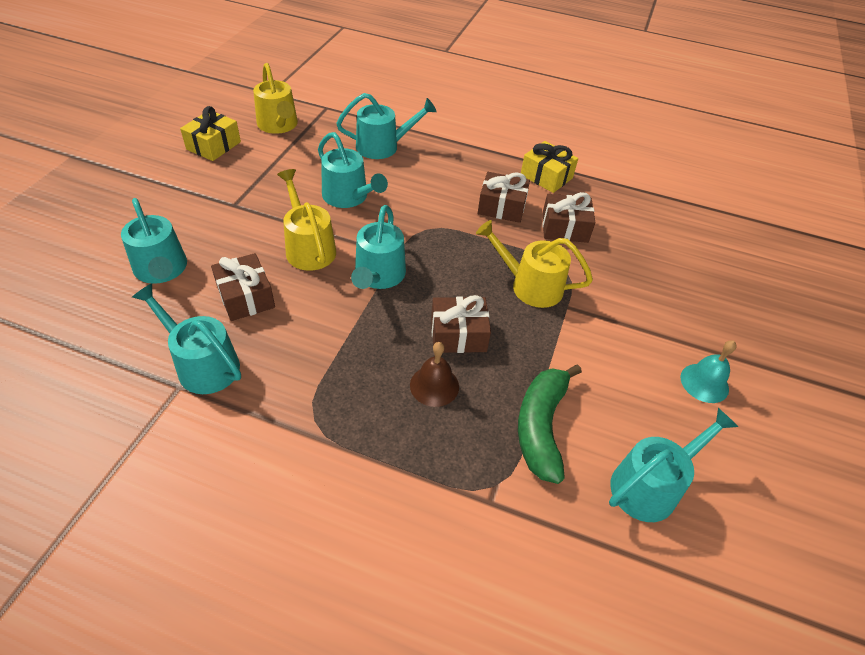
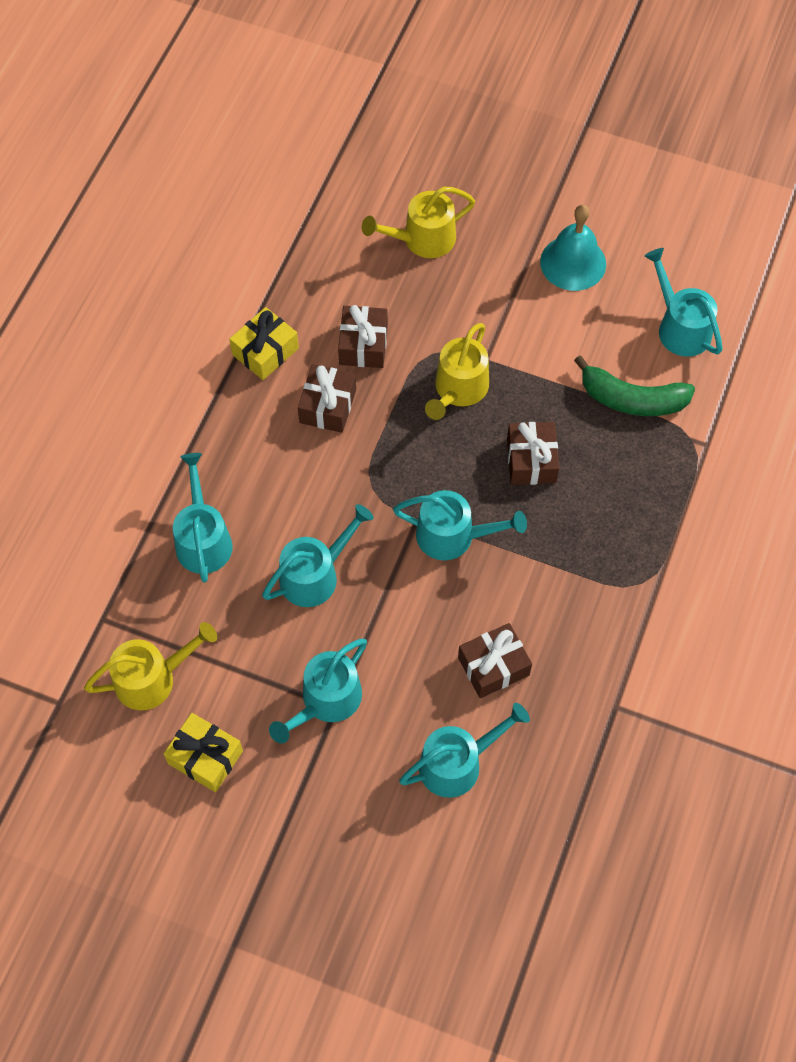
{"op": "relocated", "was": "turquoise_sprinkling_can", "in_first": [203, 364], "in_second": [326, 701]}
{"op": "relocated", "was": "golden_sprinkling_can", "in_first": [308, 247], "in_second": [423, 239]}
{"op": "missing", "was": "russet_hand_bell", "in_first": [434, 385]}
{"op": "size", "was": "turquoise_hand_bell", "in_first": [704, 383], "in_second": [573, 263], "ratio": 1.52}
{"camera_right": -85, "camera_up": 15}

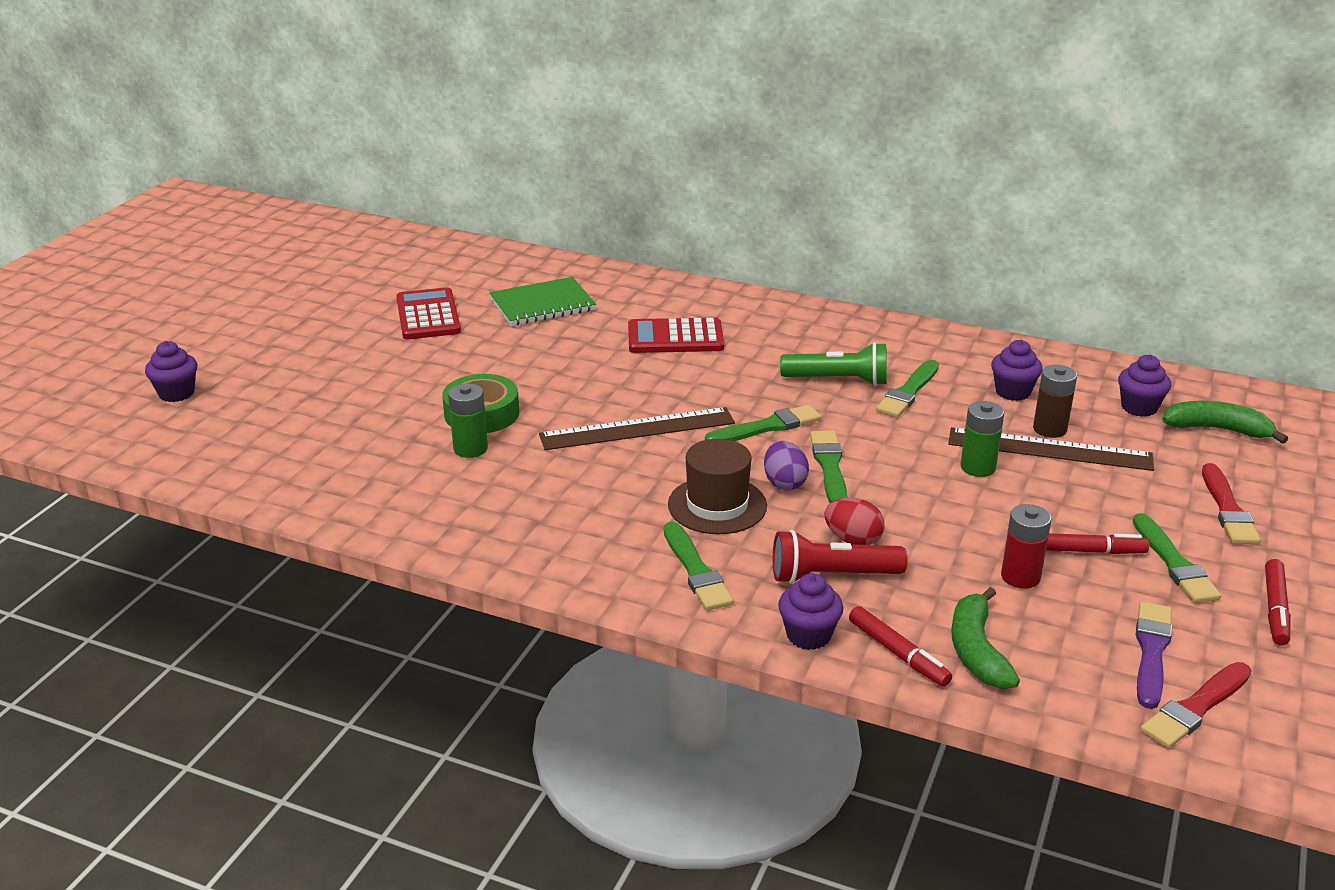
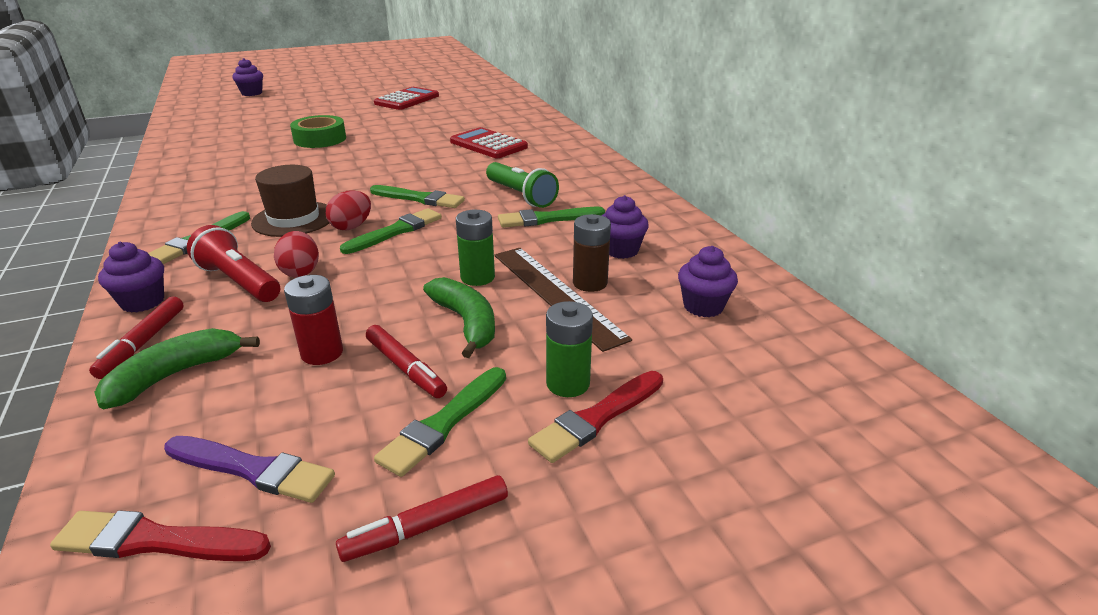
{"op": "relocated", "was": "green_power_cell", "in_first": [470, 449], "in_second": [568, 383]}
{"op": "missing", "was": "green_notepad", "in_first": [542, 305]}
{"op": "missing", "was": "russet_ruler", "in_first": [637, 429]}
{"op": "colour", "was": "royal_purple_toy_egg", "now": "crimson_toy_egg", "in_first": [784, 483], "in_second": [351, 226]}
{"op": "spun", "was": "royal_purple_paintbrush", "in_first": [1151, 652], "in_second": [252, 469], "clockwise": 45}
{"op": "relocated", "was": "green_banana", "in_first": [1217, 429], "in_second": [466, 323]}
{"camera_right": 45, "camera_up": 0}

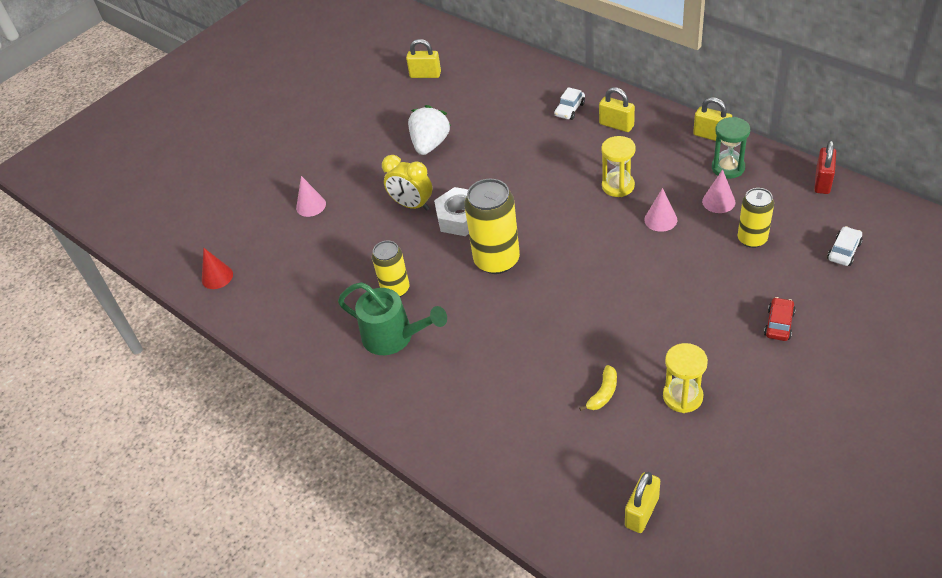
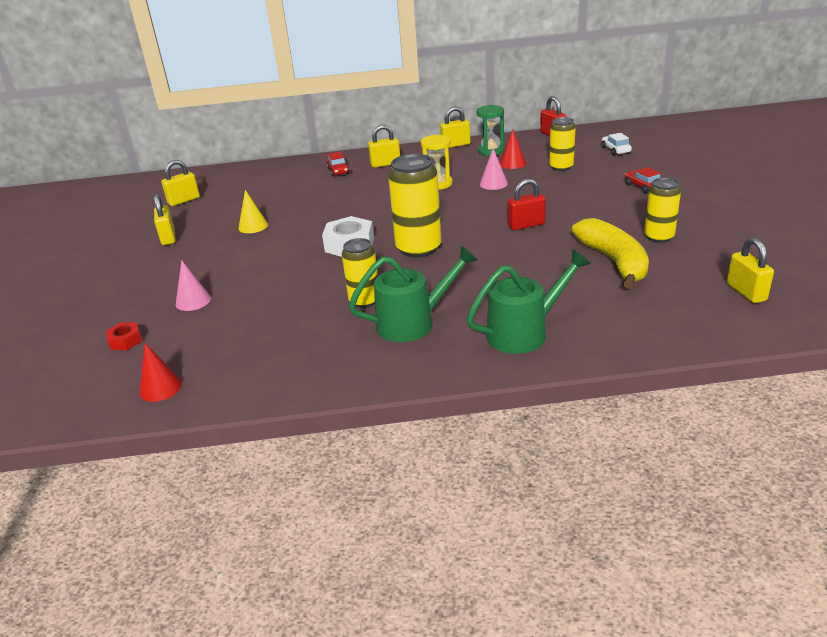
{"op": "missing", "was": "golden_bedside_clock", "in_first": [412, 205]}
{"op": "exchanged", "was": "snow-white_toy_strawberry", "now": "golden_cone", "in_first": [430, 144], "in_second": [253, 226]}
{"op": "colour", "was": "snow-white_car", "now": "crimson_car", "in_first": [569, 109], "in_second": [338, 171]}
{"op": "size", "was": "golden_banana", "in_first": [603, 393], "in_second": [614, 262], "ratio": 2.22}
{"op": "exchanged", "was": "golden_sand_timer", "now": "golden_can", "in_first": [682, 396], "in_second": [659, 237]}
{"op": "colour", "was": "pink_cone", "now": "crimson_cone", "in_first": [718, 201], "in_second": [512, 163]}
{"op": "appeared", "now": "crimson_hex_nut", "in_second": [125, 341]}
{"op": "appeared", "now": "golden_small_lock", "in_second": [168, 237]}
{"op": "appeared", "now": "green_sprinkling_can", "in_second": [525, 332]}
{"op": "appeared", "now": "crimson_small_lock", "in_second": [526, 225]}
{"camera_right": -50, "camera_up": -15}

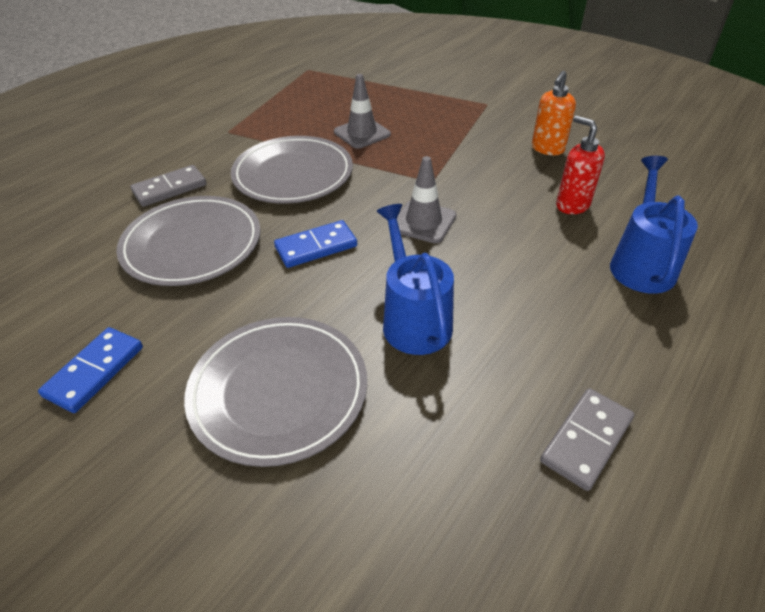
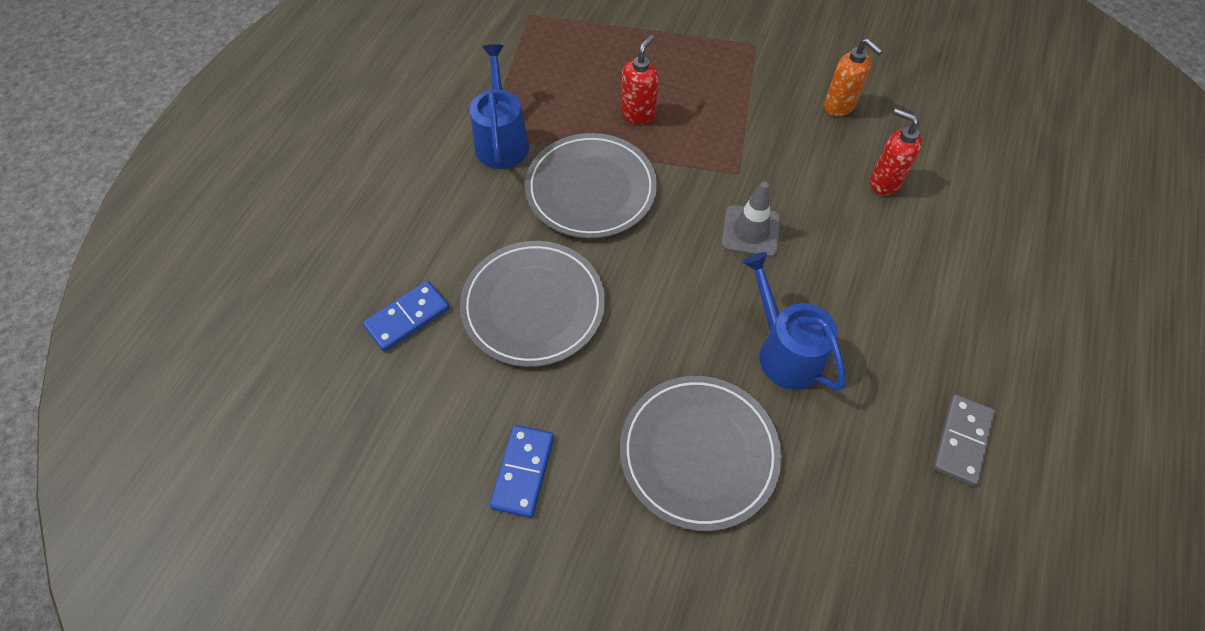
{"op": "missing", "was": "ash-grey_domino", "in_first": [170, 188]}
{"op": "relocated", "was": "royal_blue_domino", "in_first": [316, 247], "in_second": [407, 317]}
{"op": "exchanged", "was": "ash-grey_safety_cone", "now": "crimson_soap_pump", "in_first": [362, 133], "in_second": [638, 114]}
{"op": "spun", "was": "orange_soap_pump", "in_first": [547, 149], "in_second": [839, 106], "clockwise": -60}
{"op": "relocated", "was": "royal_blue_sprinkling_can", "in_first": [641, 263], "in_second": [501, 140]}
{"camera_right": -15, "camera_up": 15}

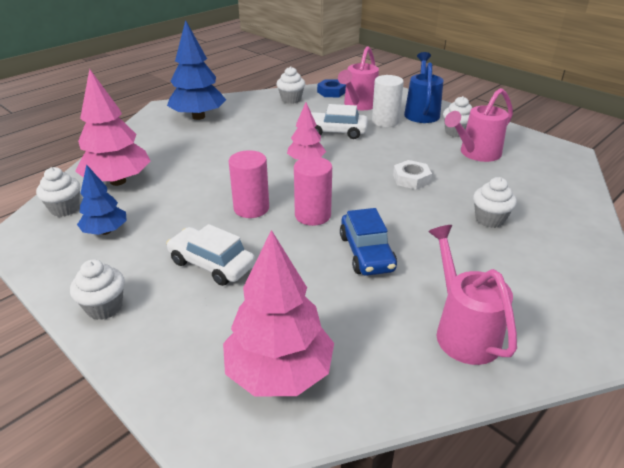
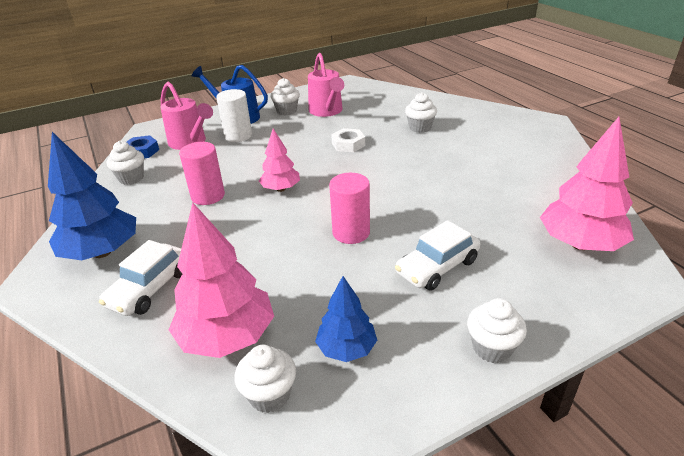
{"op": "relocated", "was": "pink_solid_cylinder", "in_first": [312, 215], "in_second": [208, 196]}
{"op": "relocated", "was": "snow-white_car", "in_first": [335, 132], "in_second": [150, 288]}
{"op": "missing", "was": "royal_blue_car", "in_first": [366, 253]}
{"op": "missing", "was": "pink_sprinkling_can", "in_first": [462, 330]}
{"camera_right": -70, "camera_up": 0}

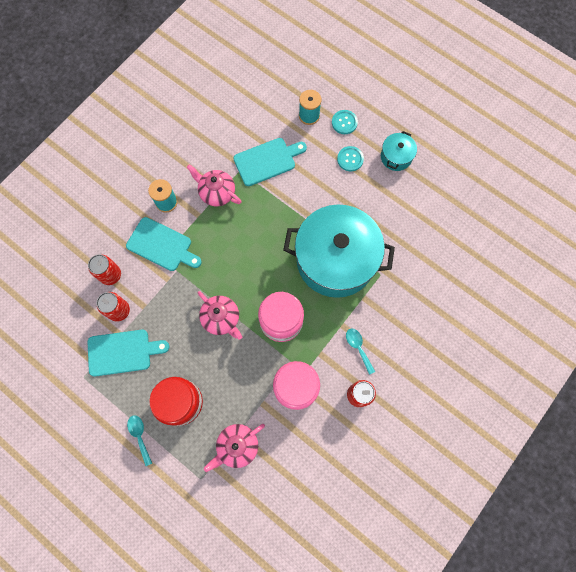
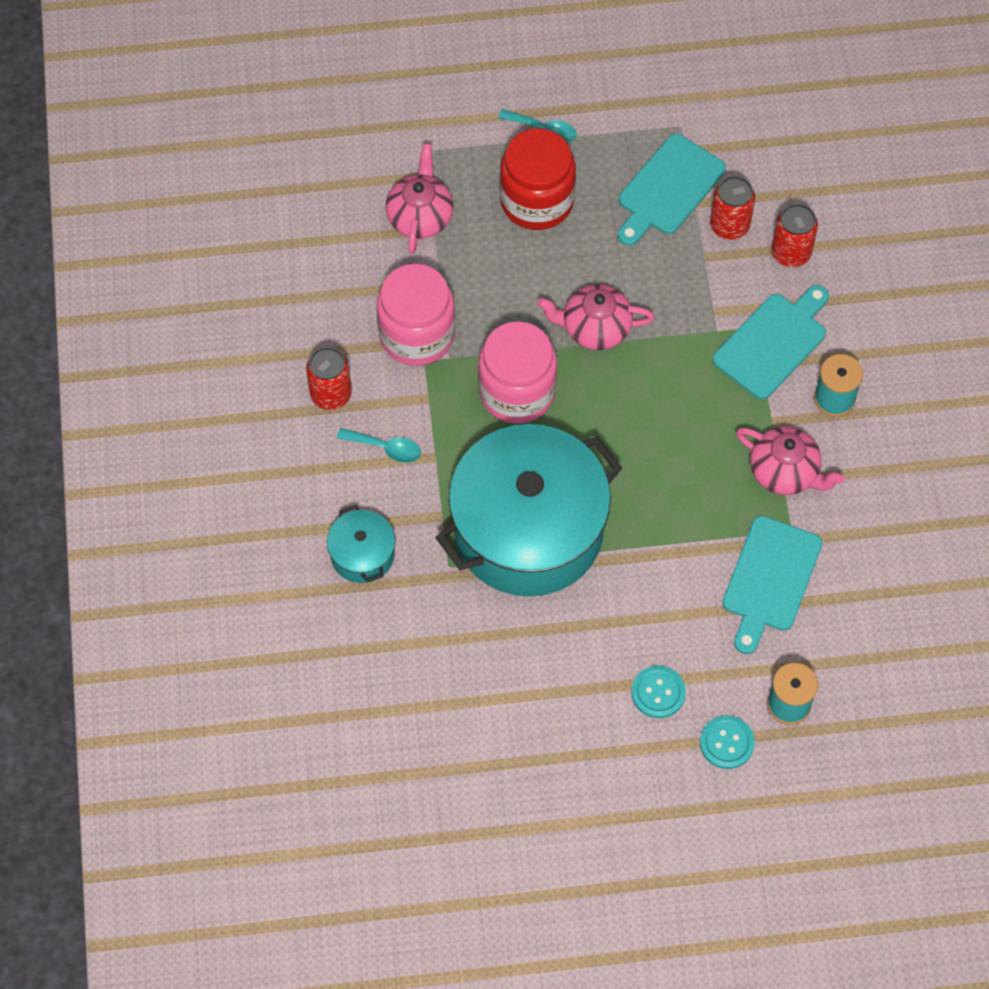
{"op": "spun", "was": "turquoise_chopping_board", "in_first": [162, 245], "in_second": [773, 342], "clockwise": 150}
{"op": "spun", "was": "pink_tea_pot", "in_first": [216, 193], "in_second": [785, 472], "clockwise": 45}
{"op": "relocated", "was": "turquoise_pot", "in_first": [396, 157], "in_second": [362, 554]}
{"camera_right": 135, "camera_up": -10}

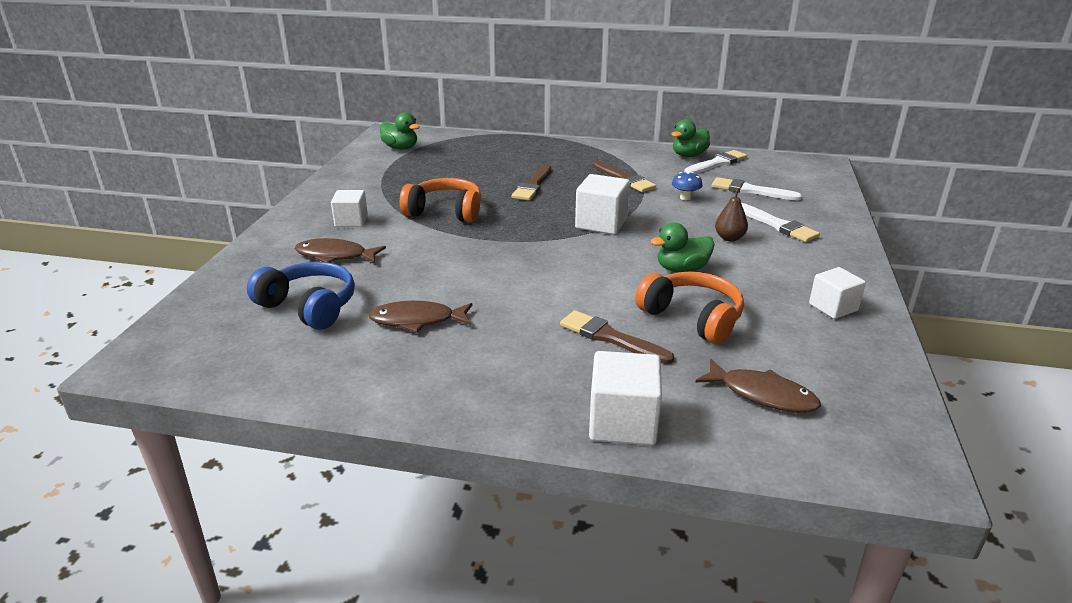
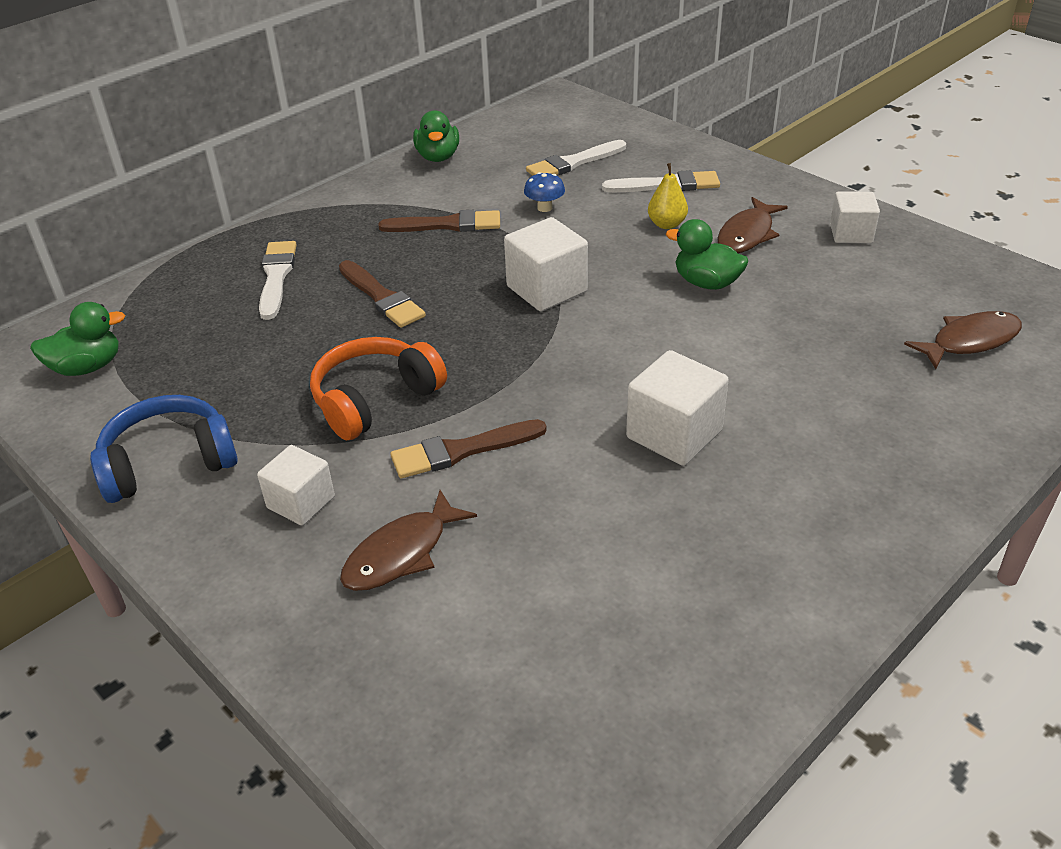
{"op": "relocated", "was": "royal_blue_over-ear_headphones", "in_first": [309, 307], "in_second": [168, 463]}
{"op": "relocated", "was": "russet_fish", "in_first": [417, 320], "in_second": [747, 234]}
{"op": "relocated", "was": "russet_paintbrush", "in_first": [610, 338], "in_second": [462, 450]}
{"op": "relocated", "was": "snow-white_block", "in_first": [623, 422], "in_second": [674, 434]}
{"op": "missing", "was": "orange_over-ear_headphones", "in_first": [692, 318]}
{"op": "spun", "was": "green_duck", "in_first": [682, 269], "in_second": [706, 283], "clockwise": 105}
{"op": "relocated", "was": "snow-white_paintbrush", "in_first": [717, 163], "in_second": [276, 277]}
{"op": "colour", "was": "russet_pear", "now": "golden_pear", "in_first": [729, 238], "in_second": [666, 224]}
{"camera_right": -55, "camera_up": 10}

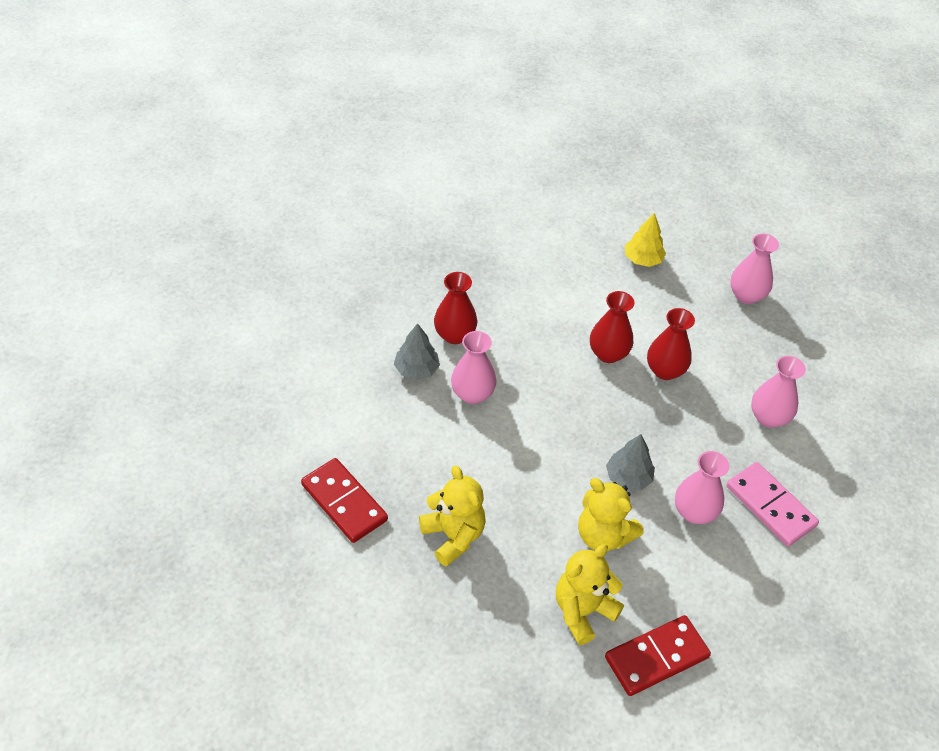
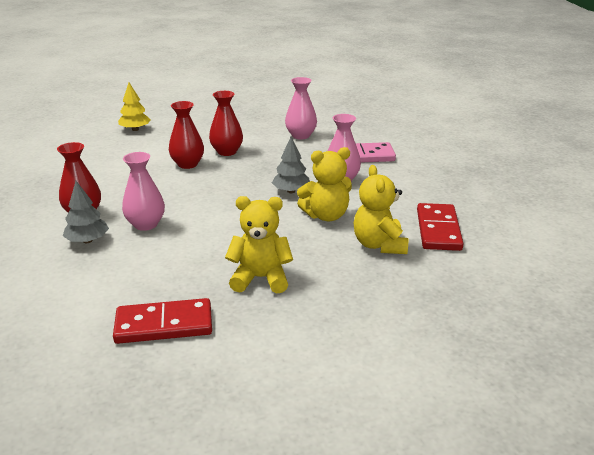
{"op": "missing", "was": "pink_vase", "in_first": [746, 295]}
{"camera_right": -55, "camera_up": -20}

